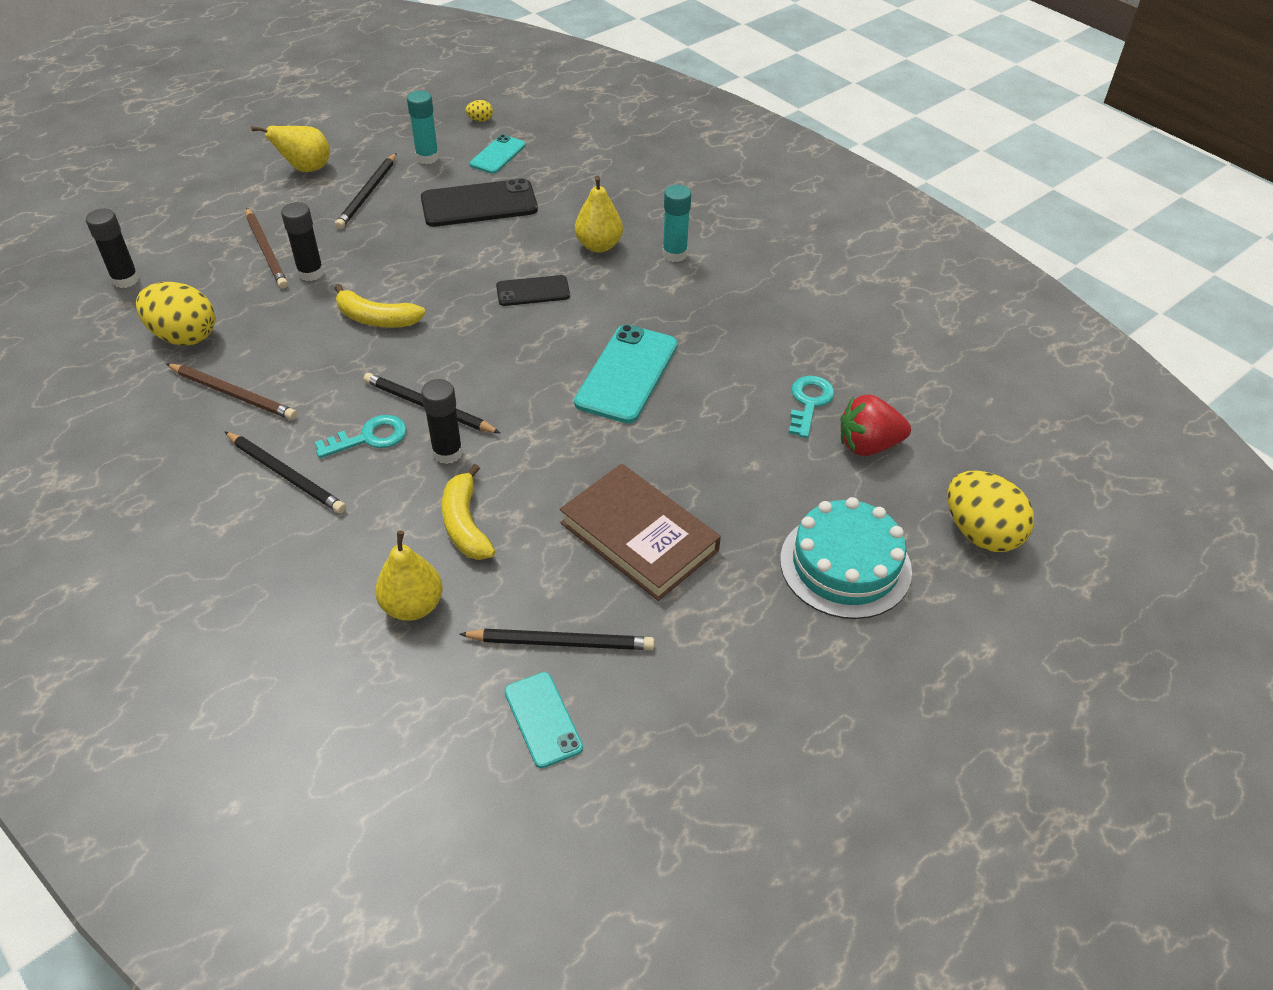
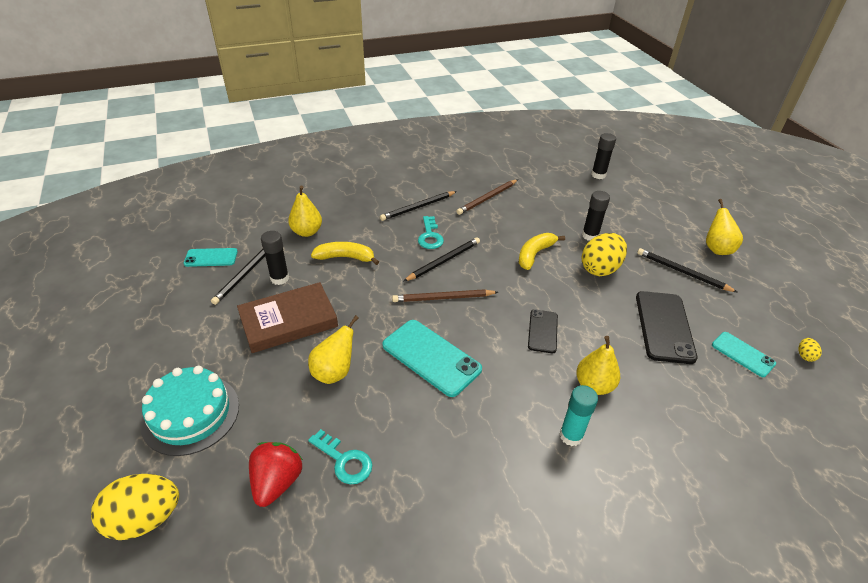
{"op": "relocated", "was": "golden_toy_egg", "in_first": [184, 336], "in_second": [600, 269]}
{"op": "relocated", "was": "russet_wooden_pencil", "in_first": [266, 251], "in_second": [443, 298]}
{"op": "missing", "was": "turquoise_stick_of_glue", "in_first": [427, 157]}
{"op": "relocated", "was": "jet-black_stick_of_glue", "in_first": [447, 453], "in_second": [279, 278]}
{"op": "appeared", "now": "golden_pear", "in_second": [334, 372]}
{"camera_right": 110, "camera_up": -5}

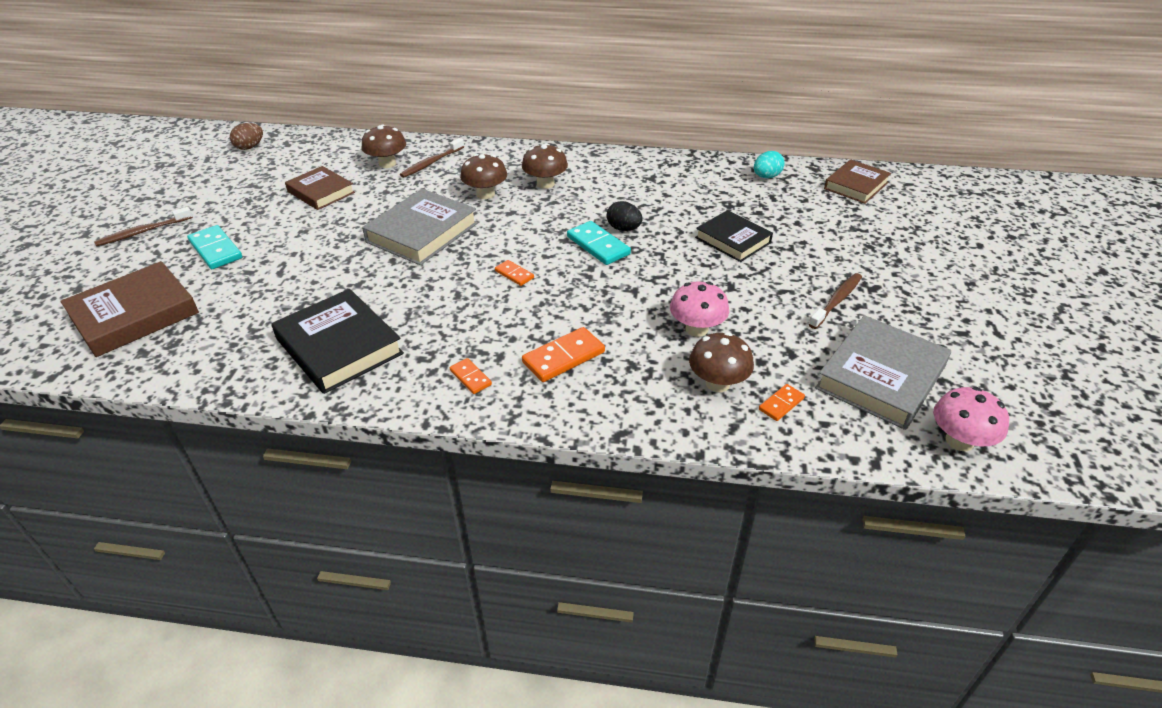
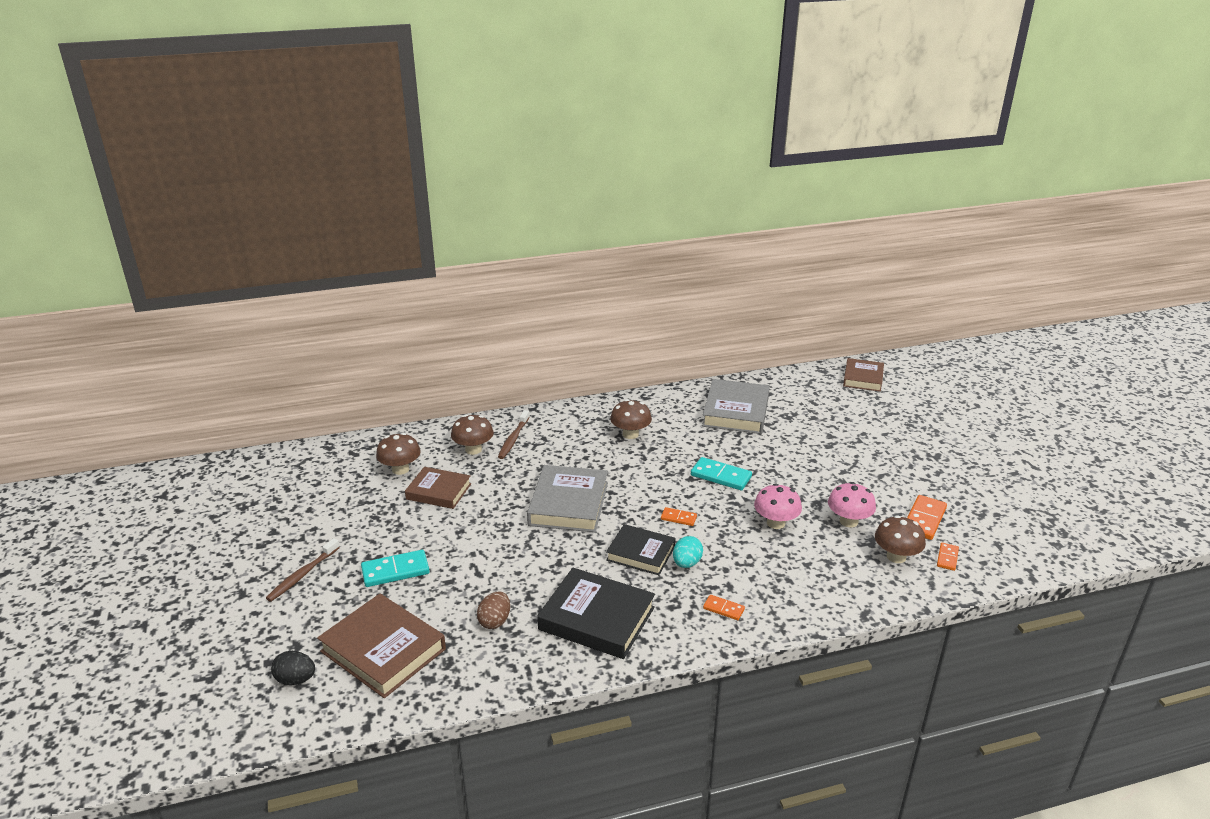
{"op": "spun", "was": "russet_book", "in_first": [134, 315], "in_second": [383, 650], "clockwise": -75}
{"op": "spun", "was": "turquoise_domino", "in_first": [215, 250], "in_second": [395, 571], "clockwise": -45}
{"op": "relocated", "was": "russet_toy_egg", "in_first": [250, 147], "in_second": [495, 621]}
{"op": "relocated", "was": "russet_toadstool", "in_first": [485, 194], "in_second": [400, 469]}
{"op": "relocated", "was": "orange_domino", "in_first": [564, 357], "in_second": [924, 520]}
{"op": "relocated", "was": "jet-black_toy_egg", "in_first": [623, 229], "in_second": [296, 679]}
{"op": "relocated", "was": "jet-black_book", "in_first": [733, 240], "in_second": [640, 553]}
{"op": "relocated", "was": "turquoise_toy_egg", "in_first": [766, 177], "in_second": [686, 563]}
{"op": "missing", "was": "russet_tooth_brush", "in_first": [836, 301]}
{"op": "relocated", "was": "ash-grey_book", "in_first": [880, 377], "in_second": [736, 411]}
{"op": "relocated", "was": "pink_toadstool", "in_first": [959, 441], "in_second": [775, 523]}
{"camera_right": -25, "camera_up": -10}

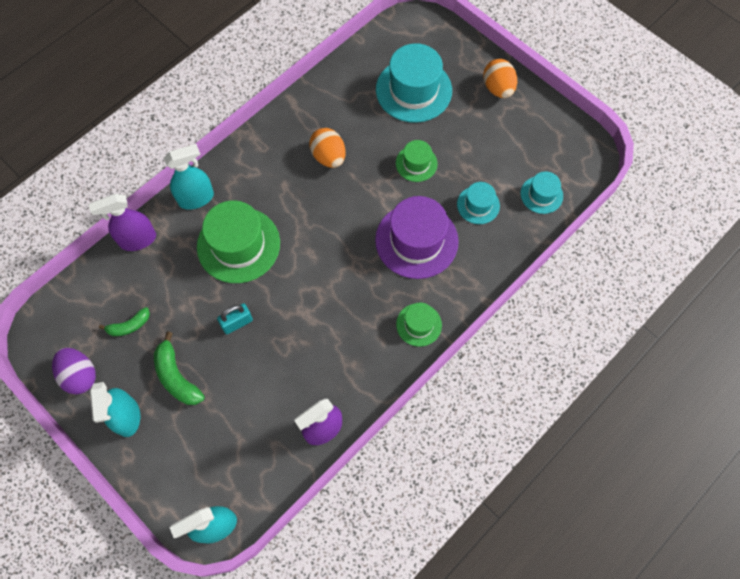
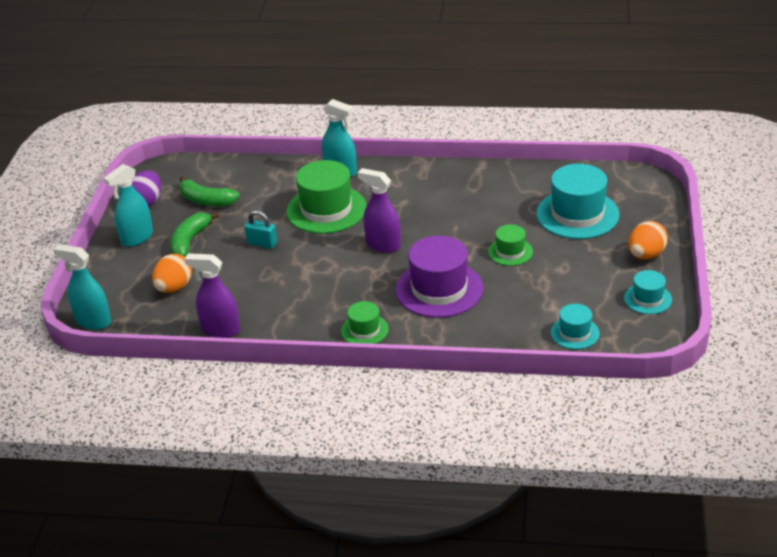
{"op": "relocated", "was": "royal_purple_sprayer", "in_first": [137, 240], "in_second": [383, 245]}
{"op": "size", "was": "green_banana", "in_first": [129, 326], "in_second": [206, 200], "ratio": 1.57}
{"op": "relocated", "was": "orange_toy_egg", "in_first": [328, 157], "in_second": [174, 287]}
{"op": "relocated", "was": "turquoise_tall_hat", "in_first": [478, 205], "in_second": [648, 299]}
{"camera_right": 55, "camera_up": -30}

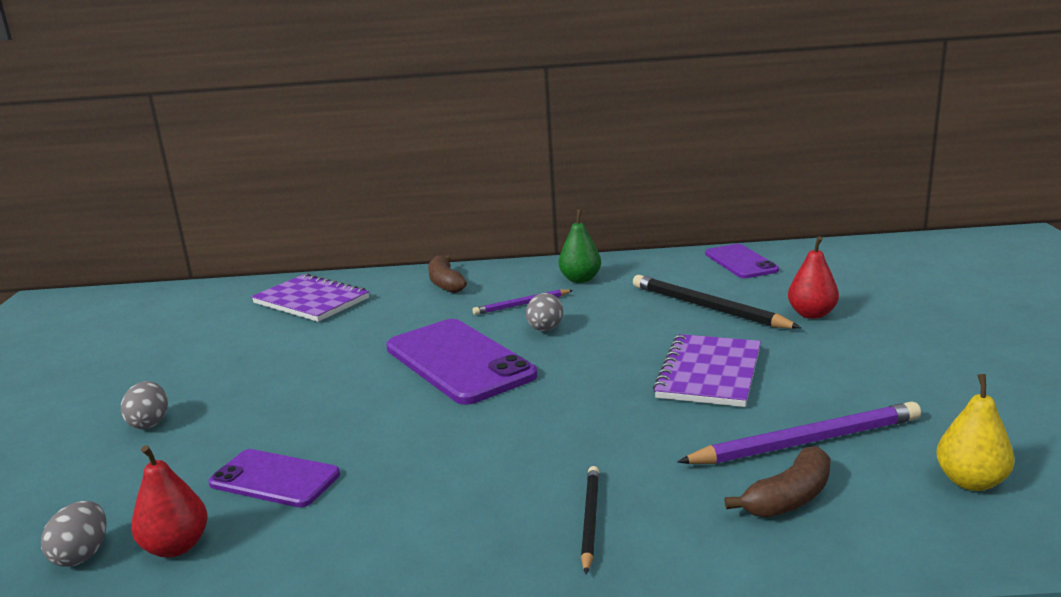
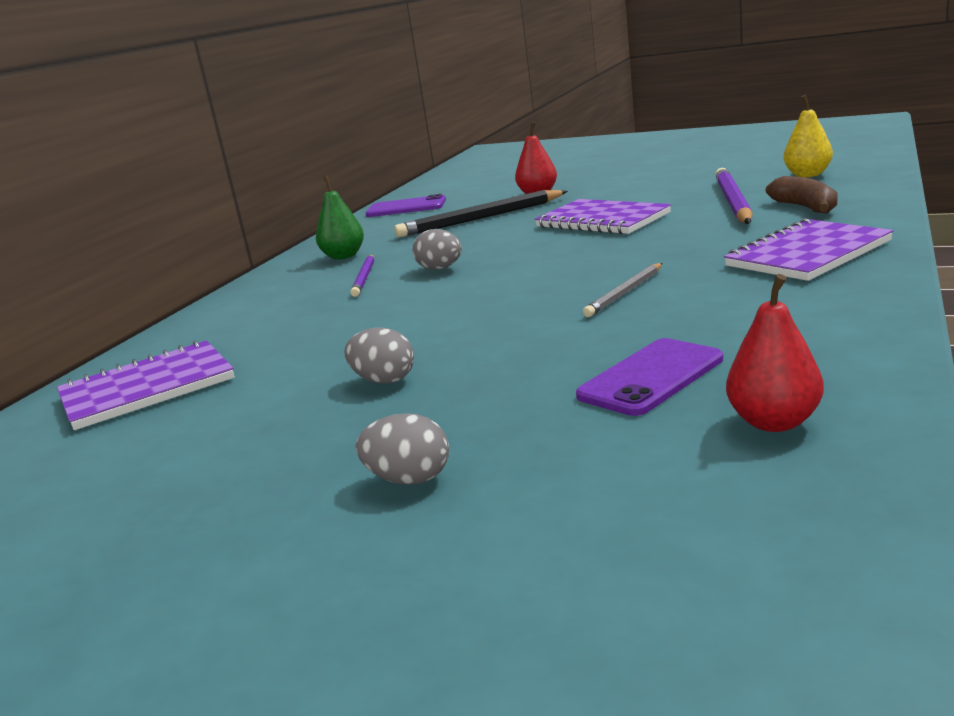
{"op": "relocated", "was": "ash-grey_toy_egg", "in_first": [82, 555], "in_second": [384, 380]}
{"op": "missing", "was": "royal_purple_smartphone", "in_first": [459, 361]}
{"op": "missing", "was": "russet_banana", "in_first": [446, 283]}
{"op": "exchanged", "was": "jet-black_wooden_pencil", "now": "royal_purple_notepad", "in_first": [590, 520], "in_second": [807, 254]}
{"op": "appeared", "now": "ash-grey_wooden_pencil", "in_second": [625, 292]}
{"camera_right": -65, "camera_up": 0}

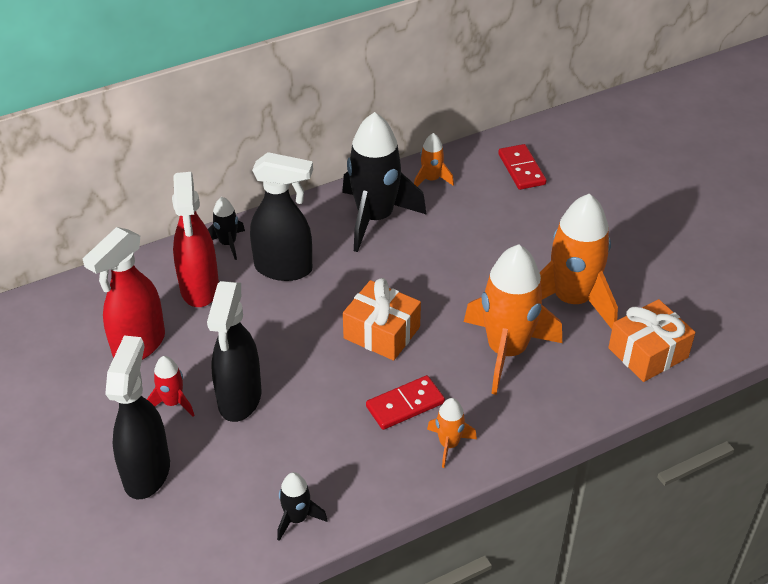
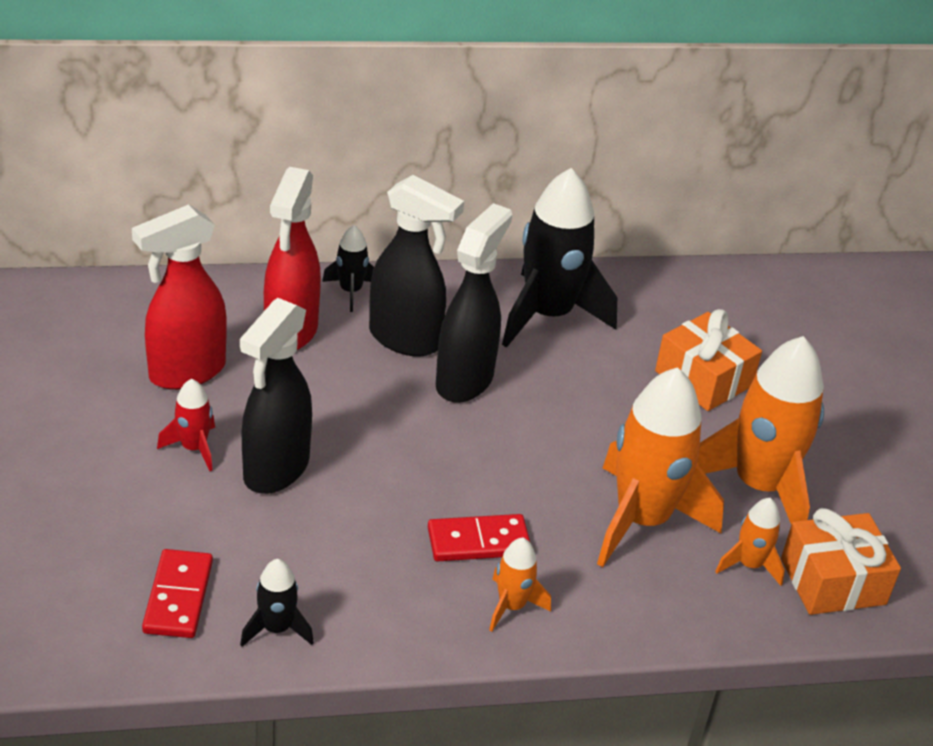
{"op": "relocated", "was": "jet-black_sprayer", "in_first": [147, 472], "in_second": [465, 380]}
{"op": "relocated", "was": "orange_wrapped_gift", "in_first": [381, 333], "in_second": [703, 379]}
{"op": "relocated", "was": "orange_rocket", "in_first": [431, 179], "in_second": [749, 565]}
{"op": "relocated", "was": "crimson_domino", "in_first": [521, 169], "in_second": [178, 597]}
{"camera_right": 15, "camera_up": -5}

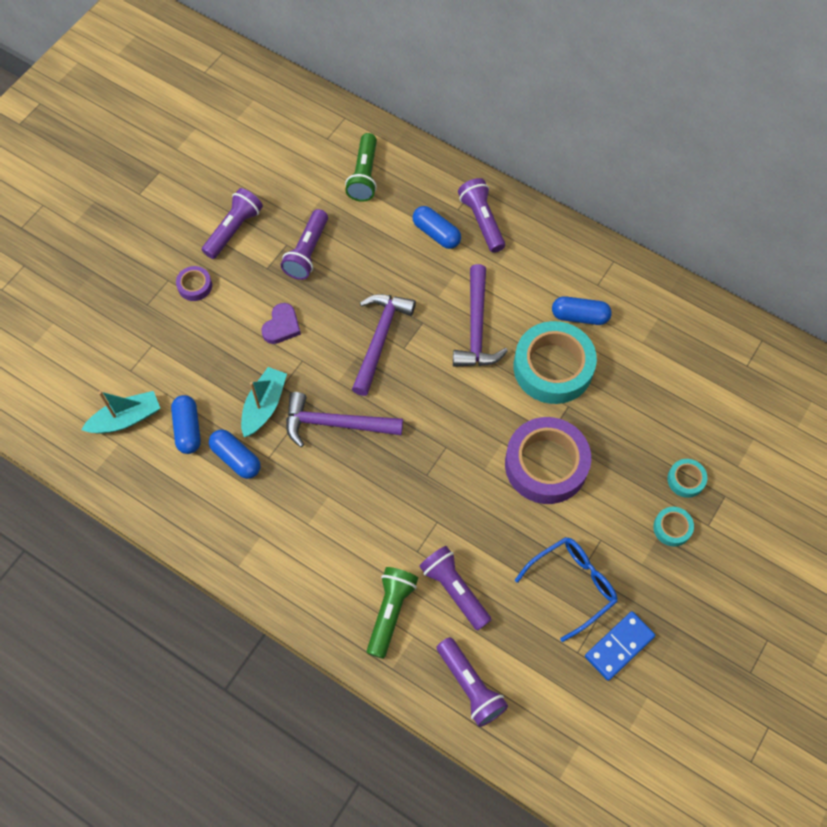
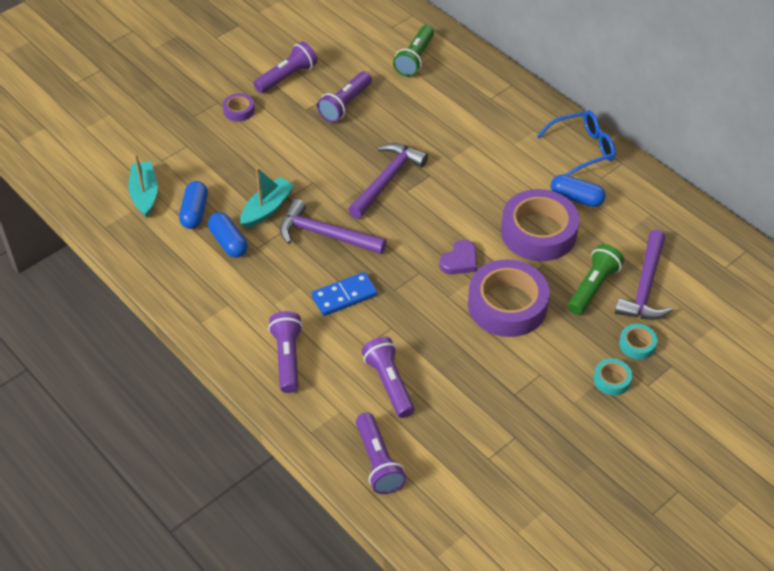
{"op": "spun", "was": "turquoise_boat", "in_first": [126, 419], "in_second": [144, 194], "clockwise": -90}
{"op": "relocated", "was": "royal_purple_heart", "in_first": [282, 326], "in_second": [459, 261]}
{"op": "relocated", "was": "green_pocket_torch", "in_first": [390, 612], "in_second": [593, 287]}
{"op": "missing", "was": "royal_blue_pill", "in_first": [436, 233]}
{"op": "relocated", "was": "royal_purple_hammer", "in_first": [476, 327], "in_second": [645, 286]}
{"op": "relocated", "was": "royal_purple_pocket_torch", "in_first": [482, 221], "in_second": [287, 358]}
{"op": "colour", "was": "turquoise_tape", "now": "royal_purple_tape", "in_first": [553, 367], "in_second": [538, 232]}
{"op": "relocated", "was": "royal_blue_spectacles", "in_first": [572, 586], "in_second": [582, 149]}
{"op": "relocated", "was": "royal_blue_domino", "in_first": [619, 646], "in_second": [344, 296]}
{"camera_right": 15, "camera_up": -15}

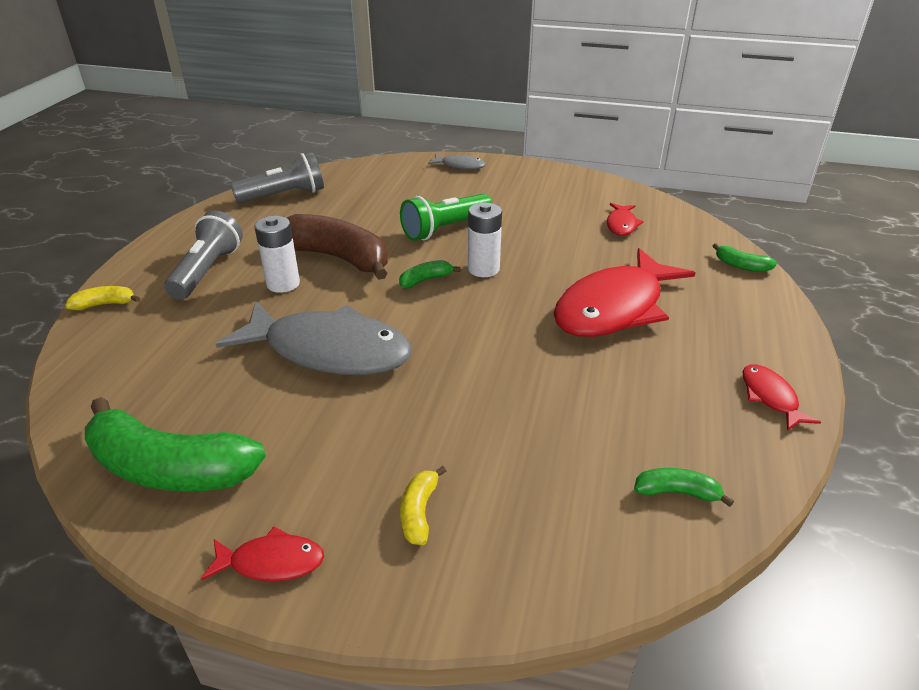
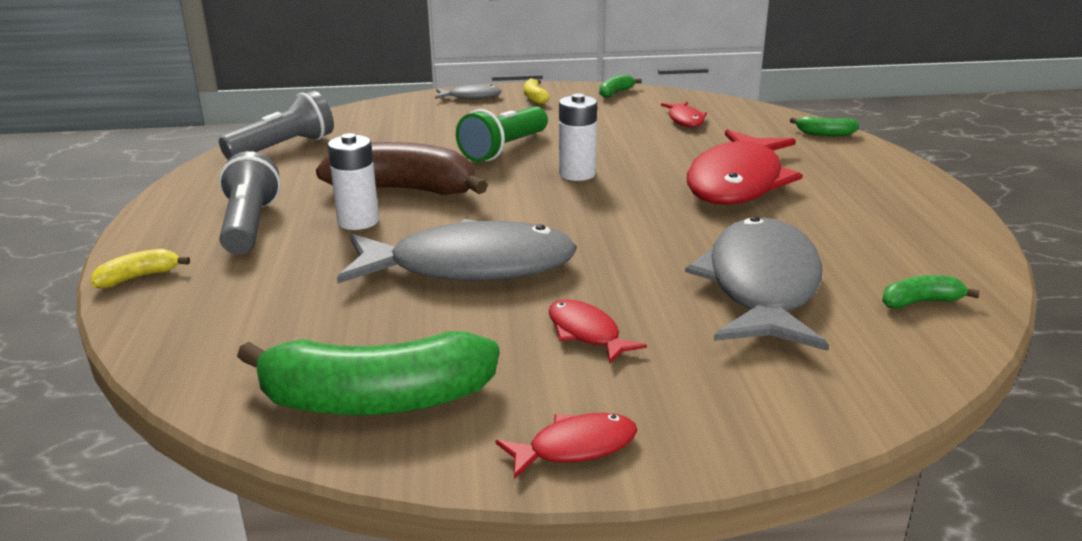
{"op": "relocated", "was": "green_banana", "in_first": [425, 280], "in_second": [615, 93]}
{"op": "relocated", "was": "golden_banana", "in_first": [419, 512], "in_second": [535, 98]}
{"op": "relocated", "was": "crimson_fish", "in_first": [770, 397], "in_second": [586, 333]}
{"op": "appeared", "now": "ash-grey_fish", "in_second": [761, 286]}
{"camera_right": -20, "camera_up": -10}

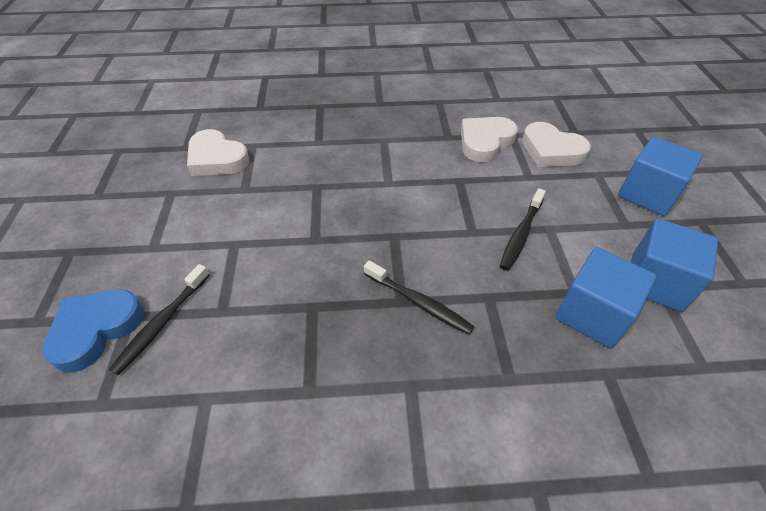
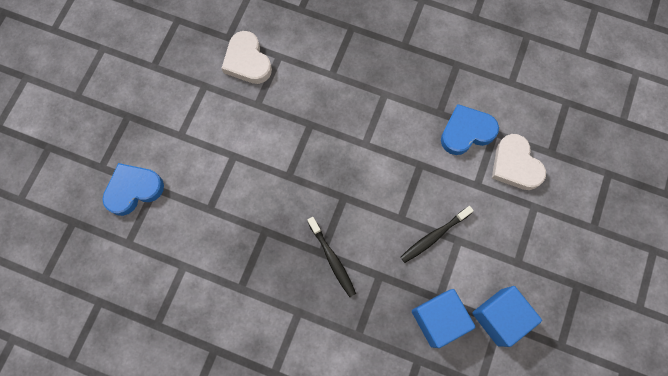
{"op": "missing", "was": "jet-black_tooth_brush", "in_first": [162, 323]}
{"op": "colour", "was": "snow-white_heart", "now": "royal_blue_heart", "in_first": [485, 142], "in_second": [466, 132]}
{"op": "missing", "was": "royal_blue_block", "in_first": [648, 194]}
{"camera_right": 25, "camera_up": 25}

